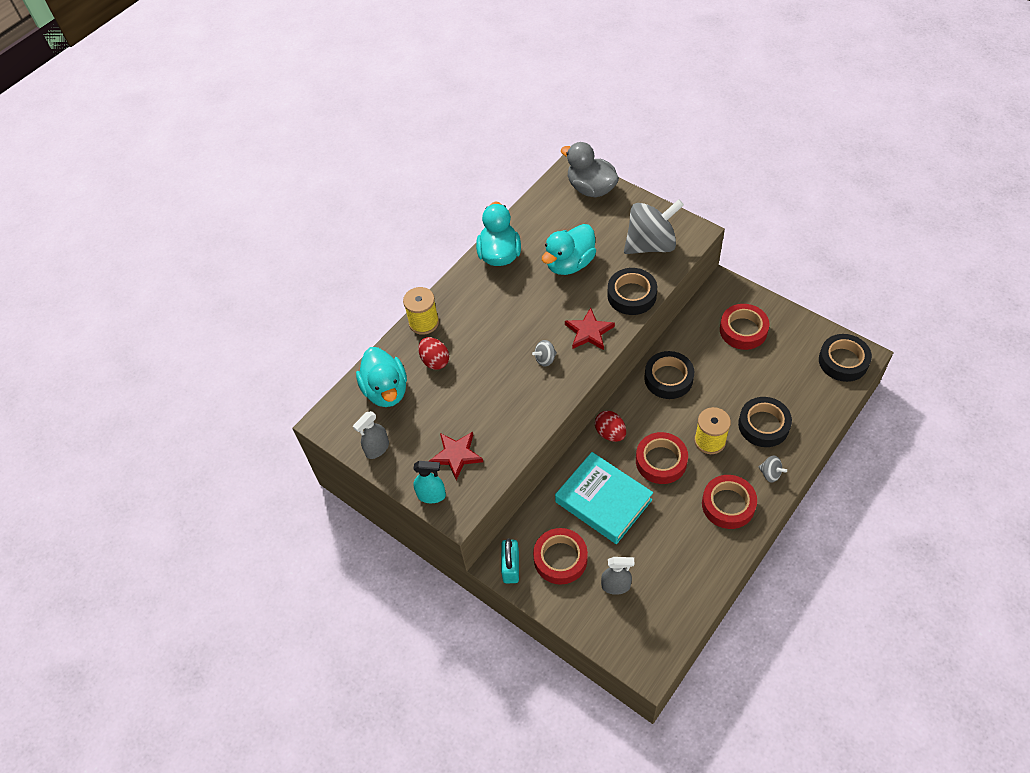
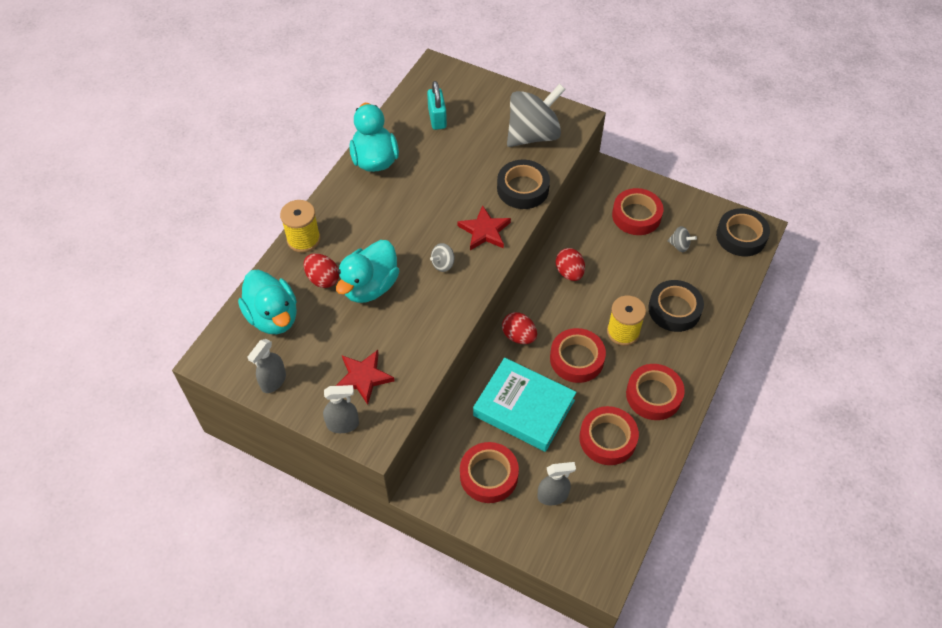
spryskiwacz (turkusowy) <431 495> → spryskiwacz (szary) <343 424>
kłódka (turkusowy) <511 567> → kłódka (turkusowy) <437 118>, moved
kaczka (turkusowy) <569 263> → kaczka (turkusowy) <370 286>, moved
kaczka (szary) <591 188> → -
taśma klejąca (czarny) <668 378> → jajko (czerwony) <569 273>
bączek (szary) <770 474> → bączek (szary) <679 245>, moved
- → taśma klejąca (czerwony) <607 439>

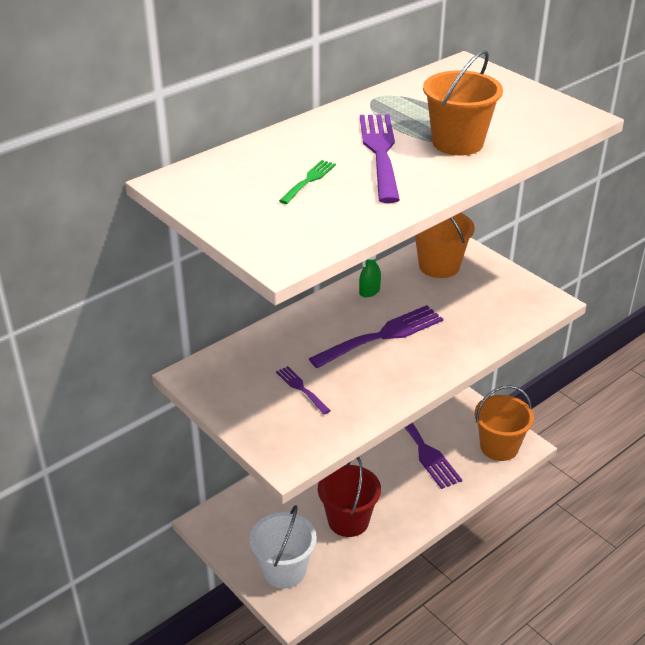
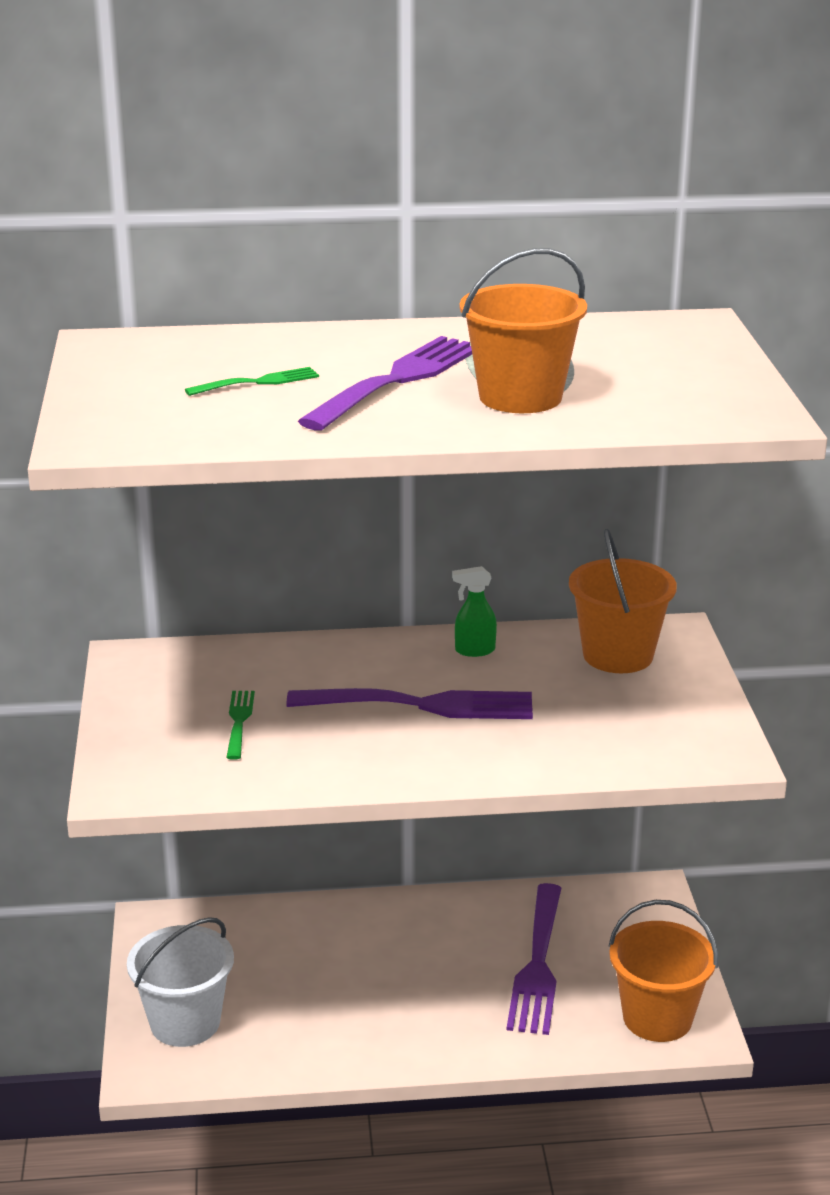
widelec (fioletowy) <301 389> → widelec (zielony) <239 722>
wiadro (czerwony) <348 521> → -

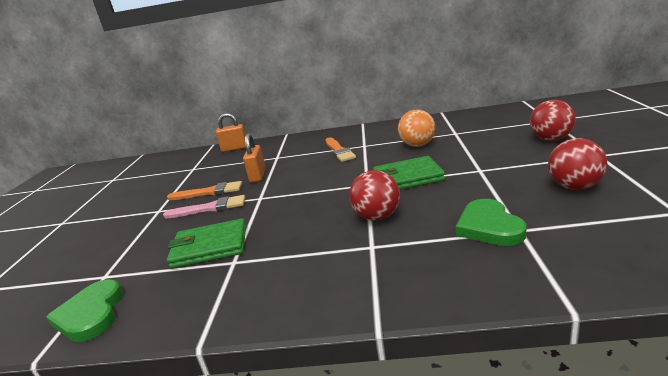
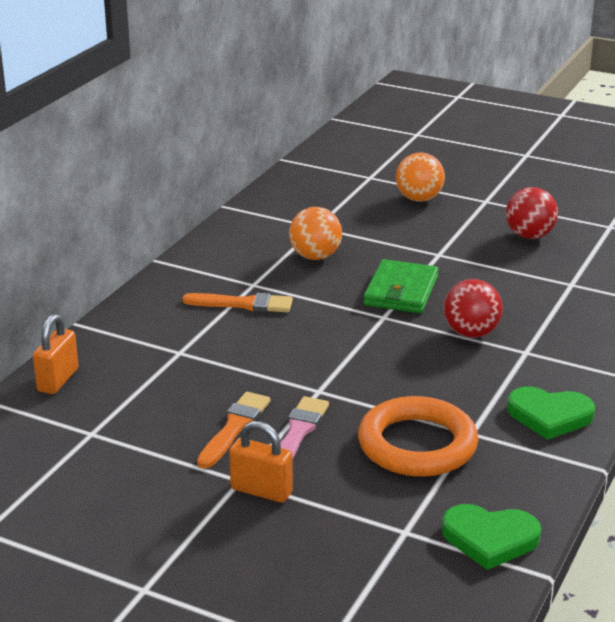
portfel (zielony) <210 247> → pierścień (pomarańczowy) <417 444>
kłódka (pomarańczowy) <258 176> → kłódka (pomarańczowy) <261 491>, moved
serce (zielony) <489 227> → serce (zielony) <549 416>, moved
piłka (czerwony) <551 139> → piłka (pomarańczowy) <419 199>

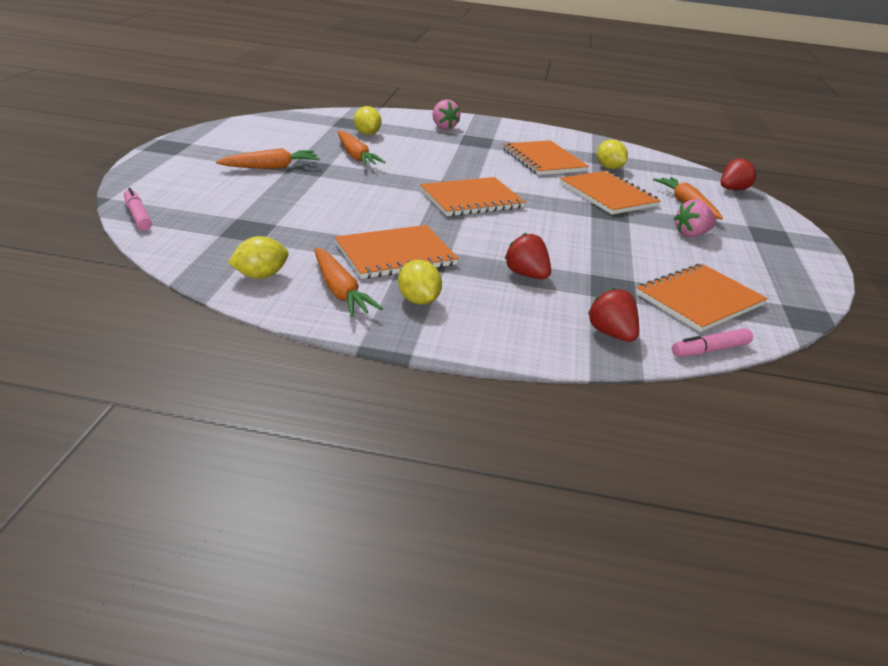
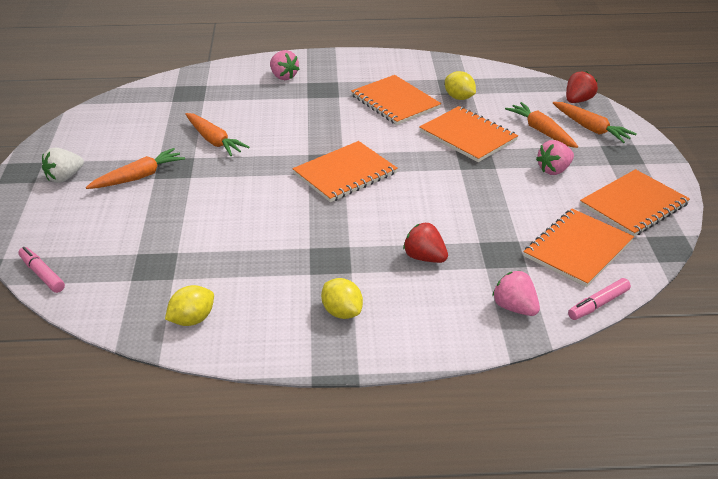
marchewka (pomarańczowy) <340 291> → marchewka (pomarańczowy) <591 128>, moved
zeszyt (pomarańczowy) <395 254> → zeszyt (pomarańczowy) <634 205>, moved
cytryna (żółty) <367 134> → -
truskawka (czerwony) <611 334> → truskawka (różowy) <514 308>
- → truskawka (biały) <64 177>

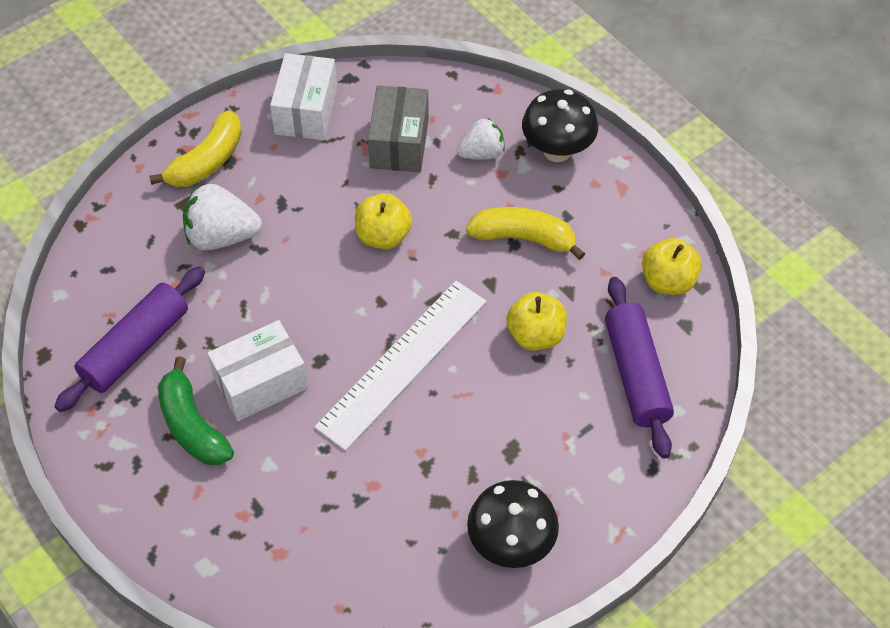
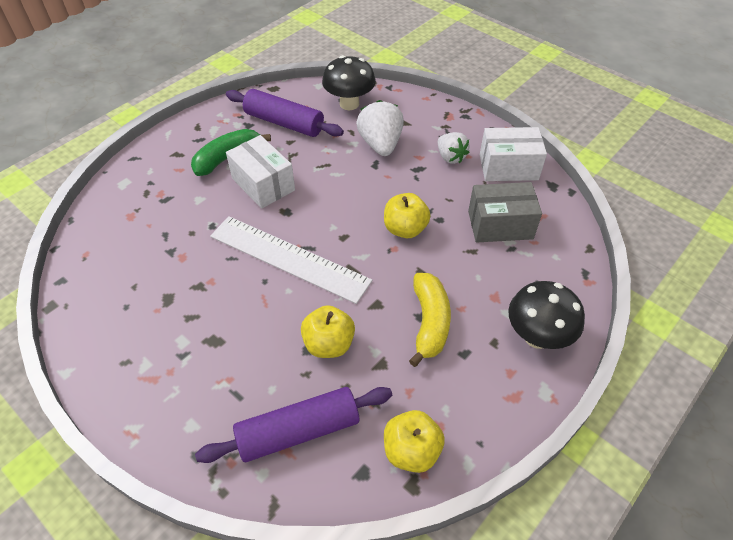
banan (żółty) <207 161> → -
truskawka (biały) <482 153> → truskawka (biały) <450 157>, moved
grzyb (czarny) <511 544> → grzyb (czarny) <349 104>, moved

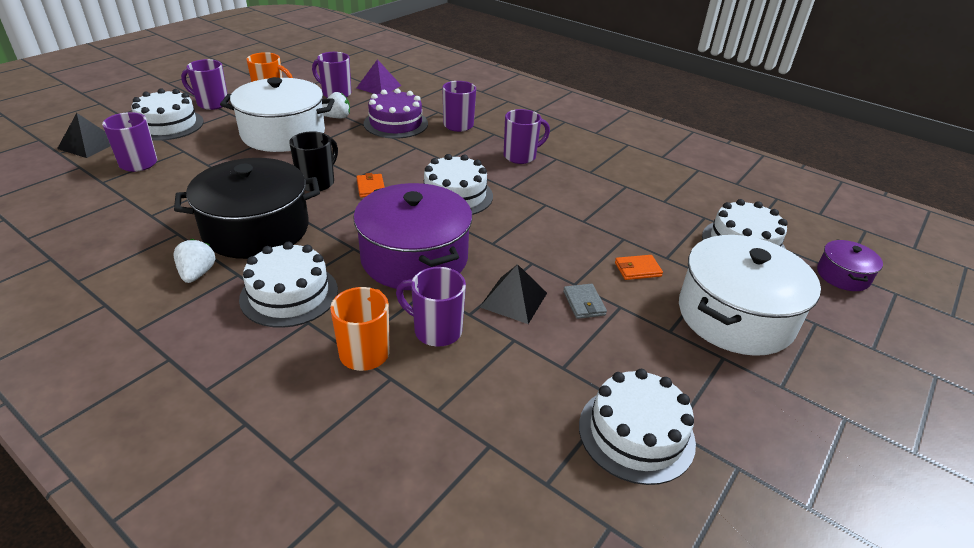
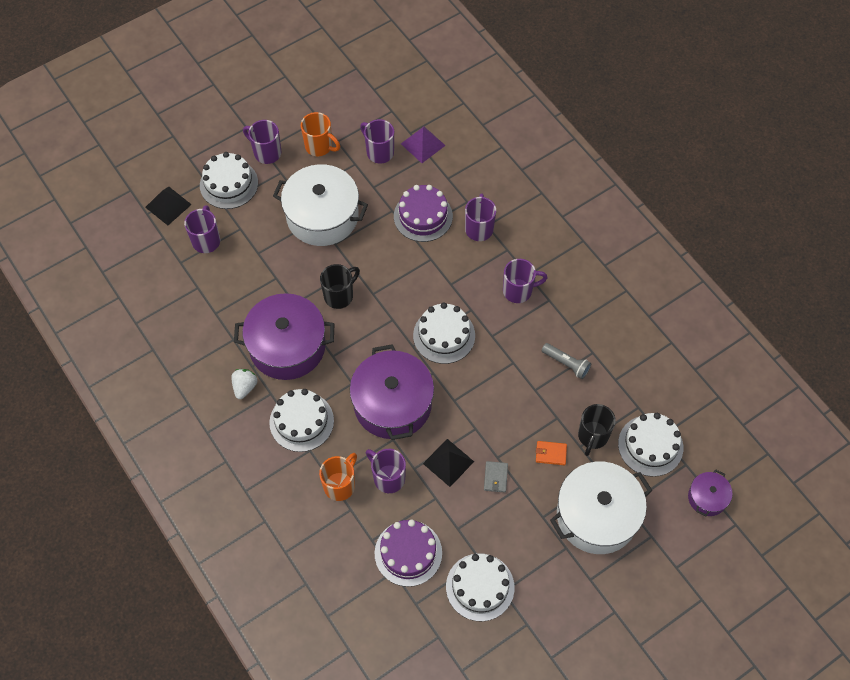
garnek (czarny) <256 229> → garnek (fioletowy) <287 346>
truskawka (biały) <337 117> → -
portfel (pomarańczowy) <371 187> → -
- → tort (fioletowy) <408 553>
- → latarka (szary) <566 363>
- → kubek (czarny) <592 436>

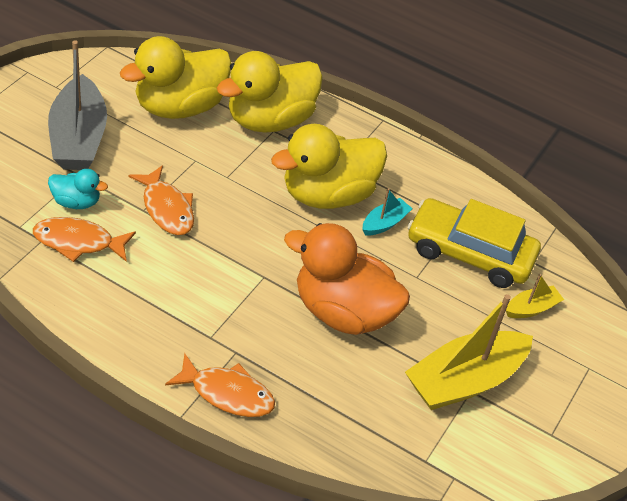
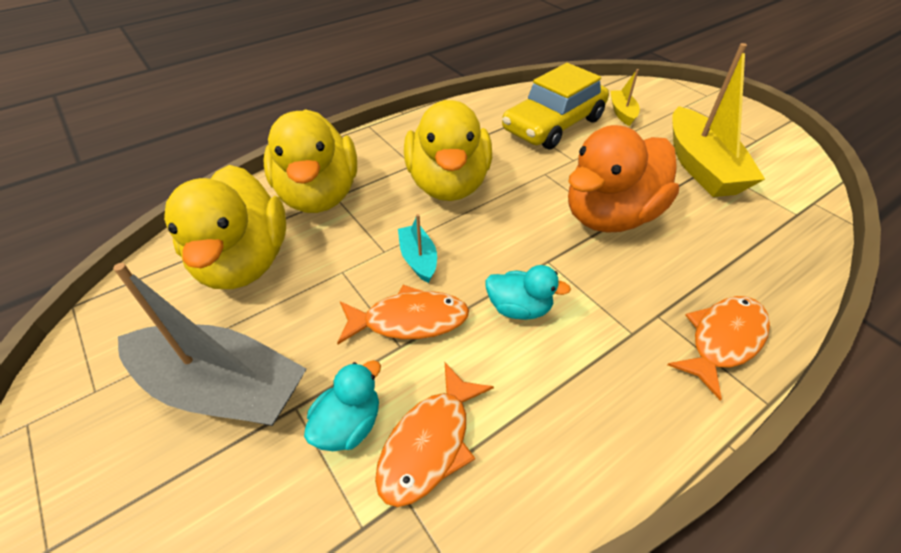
łódka (turkusowy) <384 223> → łódka (turkusowy) <418 259>, moved
- → kaczka (turkusowy) <519 308>

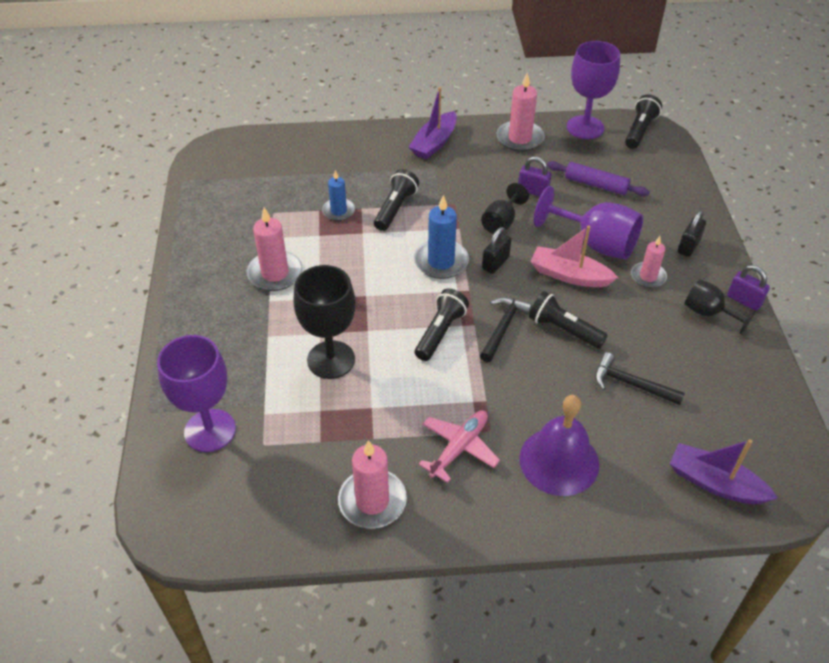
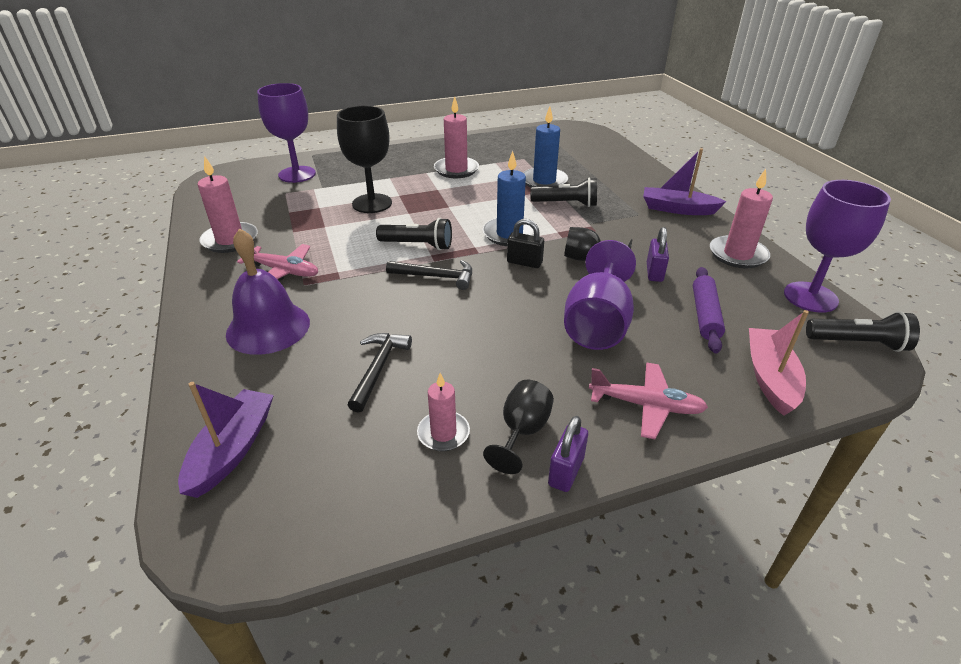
świeca (niebieski) <338 211> → świeca (niebieski) <544 181>, x1.57
latarka (czarny) <563 329> → -
łódka (różowy) <569 275> → łódka (różowy) <770 378>, moved
świeca (różowy) <648 276> → świeca (różowy) <443 433>, moved
kłódka (czarny) <688 246> → samolot (różowy) <646 405>

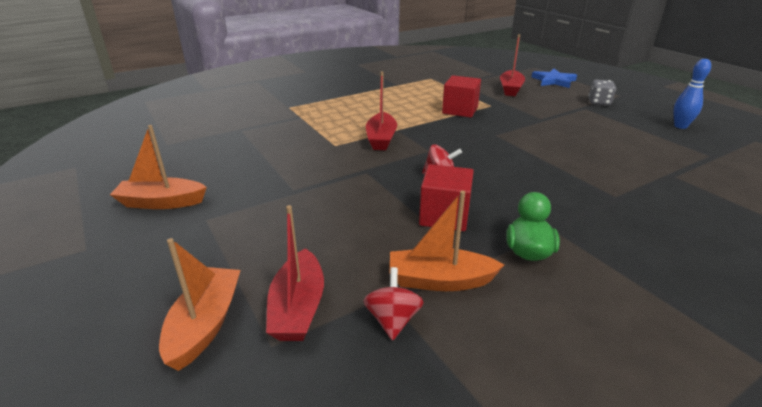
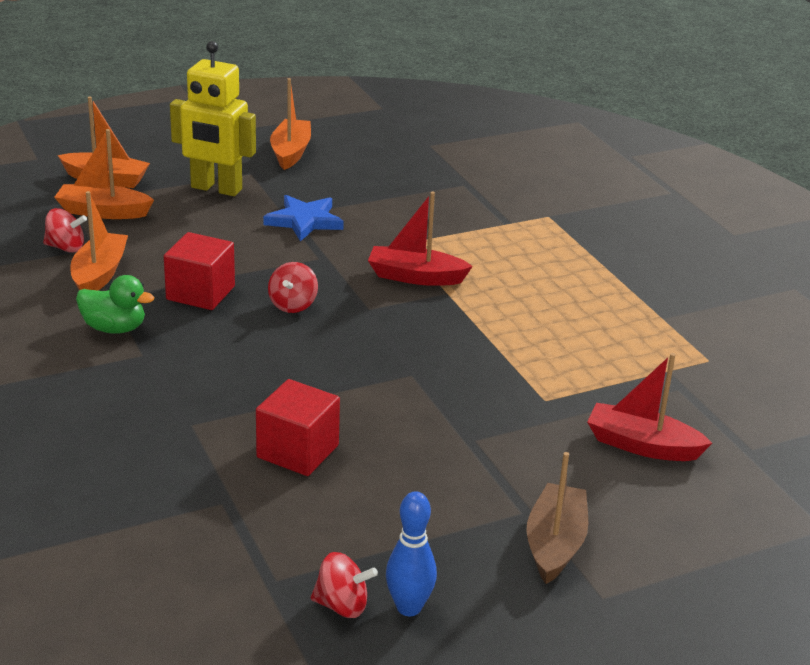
łódka (czerwony) <298 307> → łódka (pomarańczowy) <103 212>
sześcian (czerwony) <460 110> → sześcian (czerwony) <297 451>, moved
gwiazda (niebieski) <553 81> → gwiazda (niebieski) <304 221>, moved
kostka do gry (szary) <599 102> → łódka (brązowy) <555 544>
- → robot (żółty) <216 189>
- → bączek (czerwony) <342 605>

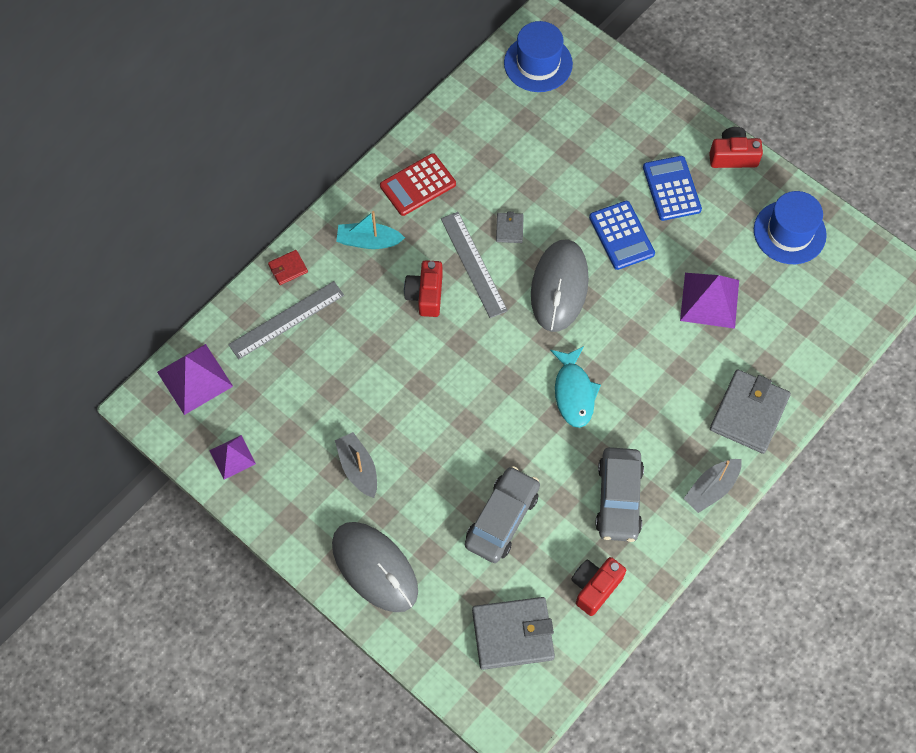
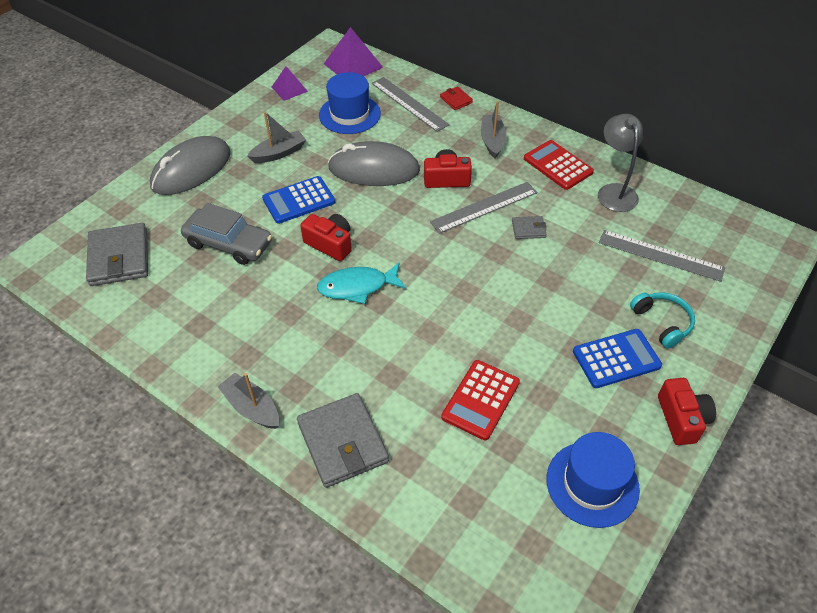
łódka (turkusowy) <369 241> → łódka (szary) <492 141>
kapelusz (niebieski) <538 63> → kapelusz (niebieski) <349 114>, moved
myszka (szary) <559 287> → myszka (szary) <374 169>, moved
aparat fotograficzny (czerwony) <595 587> → aparat fotograficzny (czerwony) <330 244>, moved
kalkulator (niebieski) <621 235> → kalkulator (niebieski) <299 200>, moved
samochód (szary) <618 499> → -
piramida (fioletowy) <709 300> → kalkulator (czerwony) <481 400>
portfel (szary) <749 413> → portfel (szary) <342 442>, 45 degrees clockwise
- → lampka (szary) <614 191>
- → linijka (szary) <660 255>
- → słuchawki (turkusowy) <662 322>

